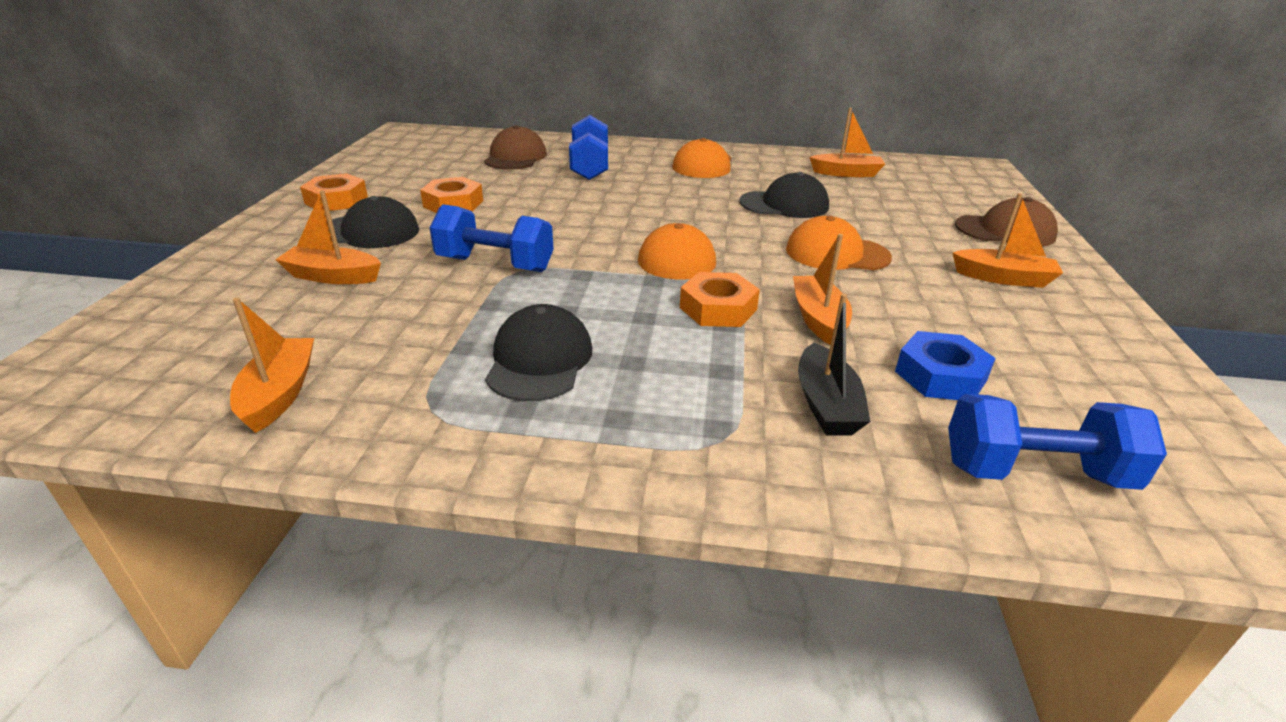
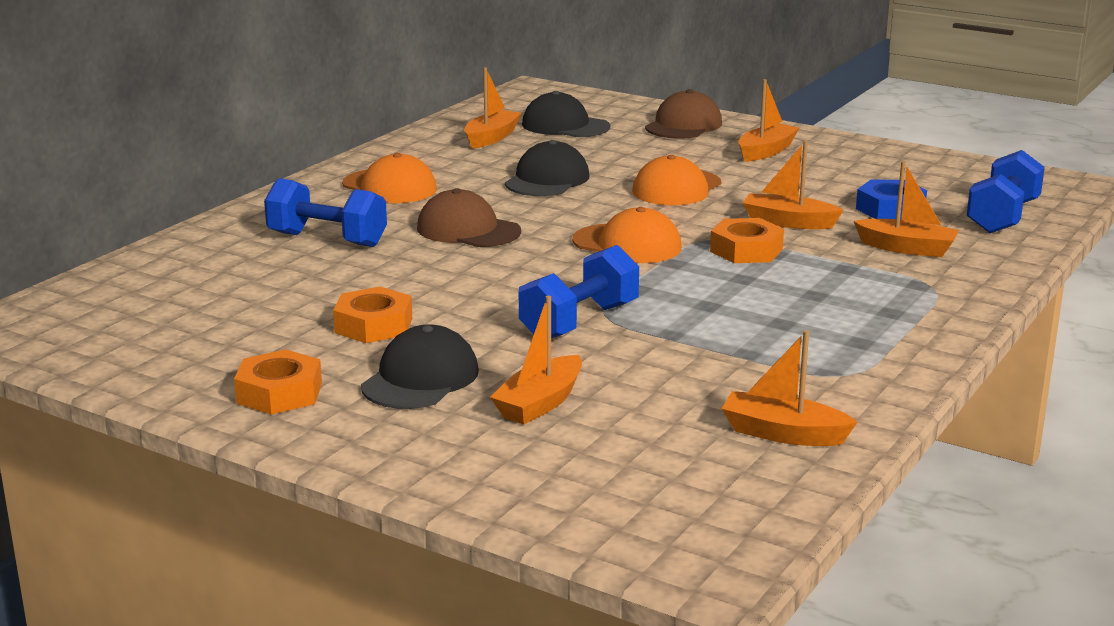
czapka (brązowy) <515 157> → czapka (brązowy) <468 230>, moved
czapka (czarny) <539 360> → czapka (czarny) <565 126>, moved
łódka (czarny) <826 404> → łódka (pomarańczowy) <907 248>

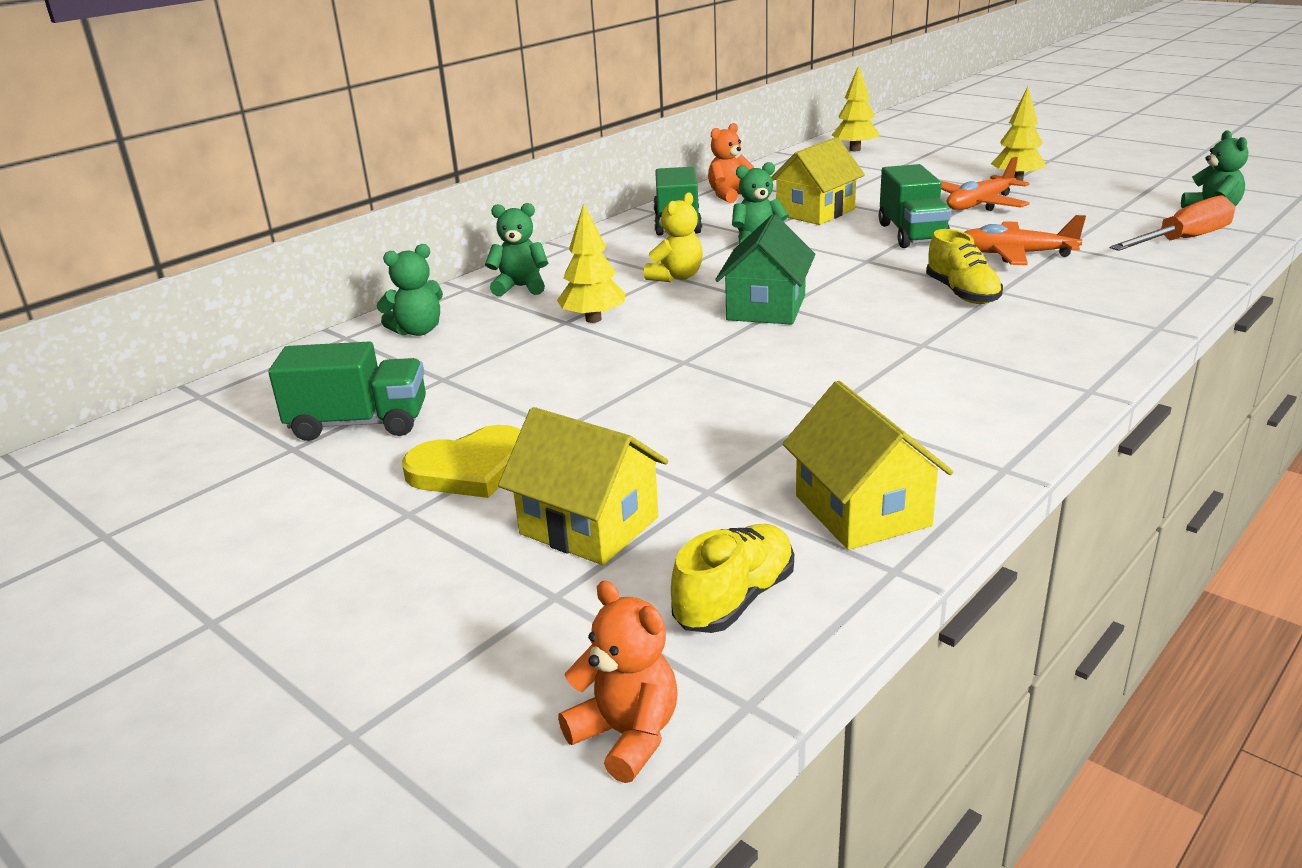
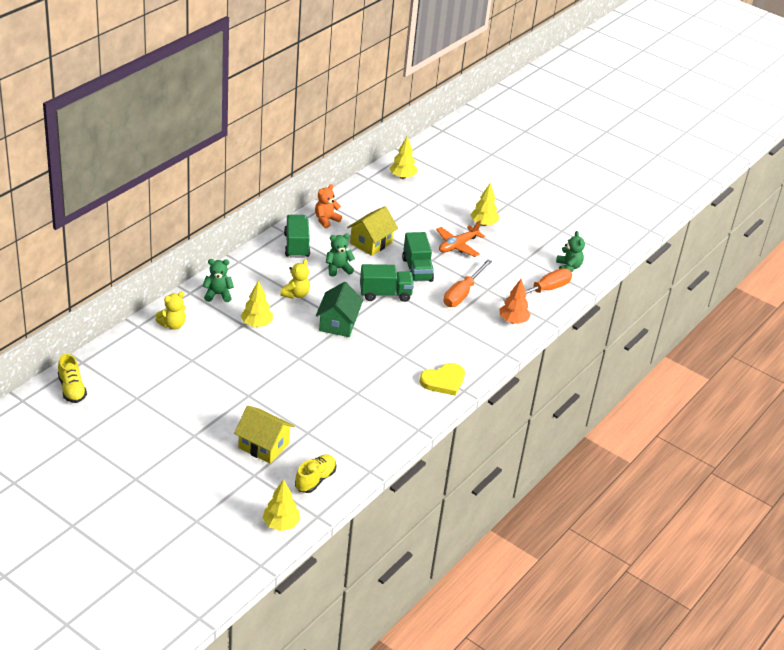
ciężarówka (zielony) <359 423> → ciężarówka (zielony) <385 294>, moved
miś (zielony) <418 331> → miś (żółty) <172 325>
serce (żółty) <470 468> → serce (żółty) <443 381>, moved
miś (pomarańczowy) <627 735> → drzewko (żółty) <281 524>
domek (żółty) <862 511> → -
but (żółty) <962 293> → but (żółty) <72 389>, moved
samolot (pomarańczowy) <1015 254> → śrubokręt (pomarańczowy) <462 293>
- → drzewko (pomarańczowy) <513 321>

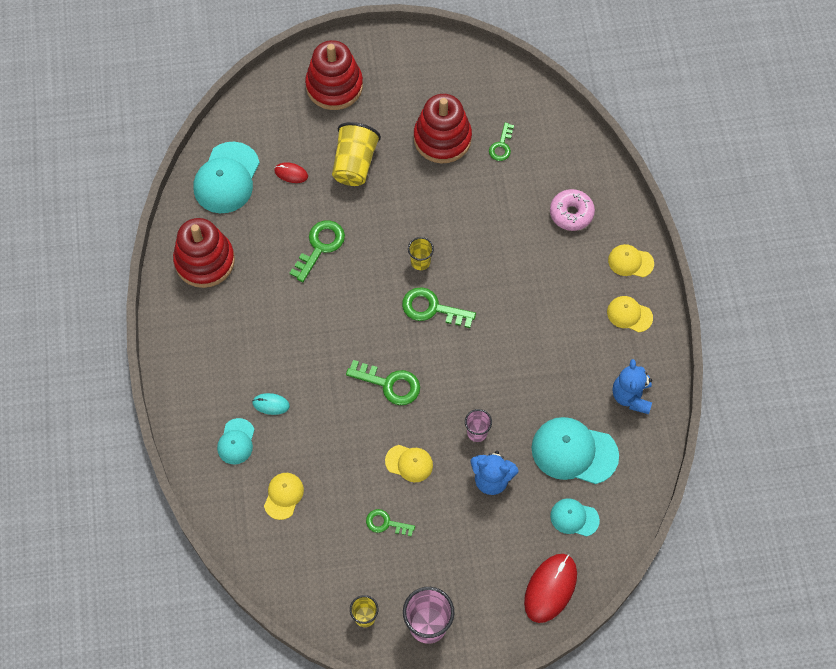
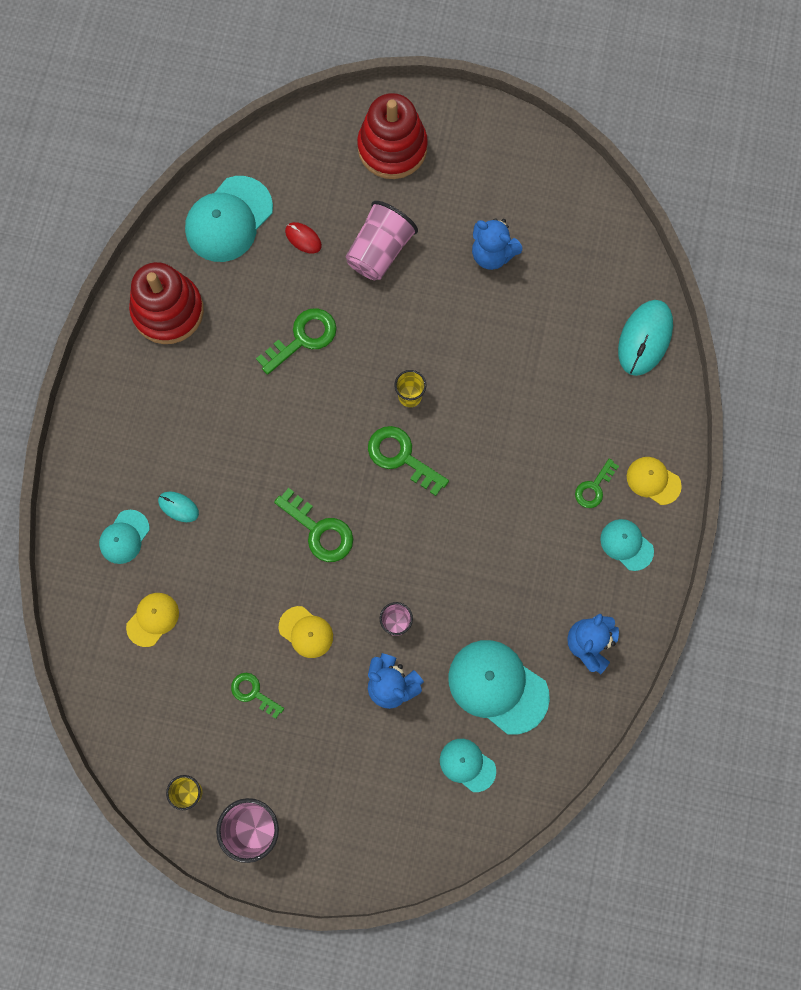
szklanka (żółty) <354 164> → szklanka (różowy) <380 251>
zabawka nakładanka (czerwony) <442 138> → miś (niebieski) <492 254>
klucz (zielony) <501 146> → klucz (zielony) <594 487>, moved
myszka (czerwony) <550 588> → -
donut (różowy) <571 213> → -
czapka (żółty) <629 314> → czapka (turkusowy) <626 545>
- → myszka (turkusowy) <645 338>

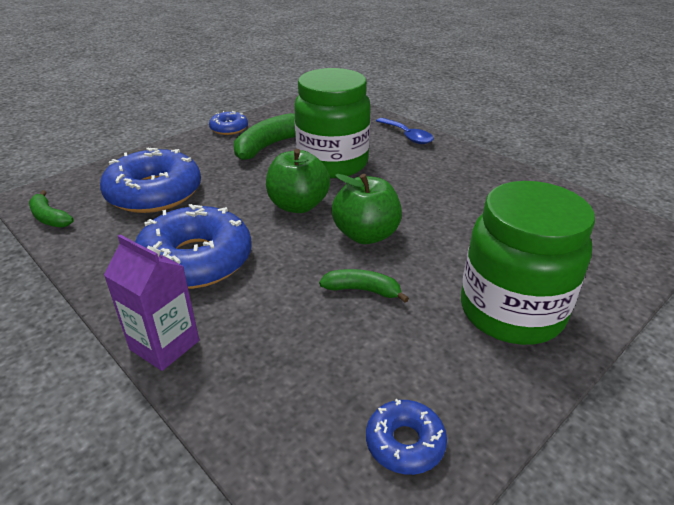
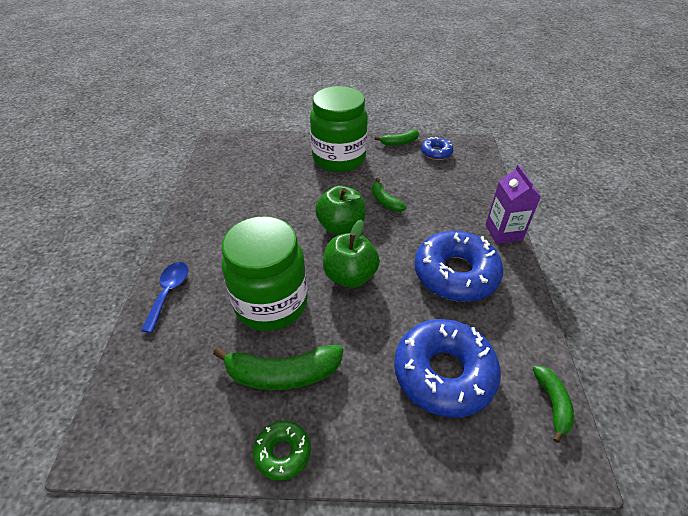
donut (niebieski) <229 128> → donut (zielony) <282 452>
- → banan (zielony) <399 142>

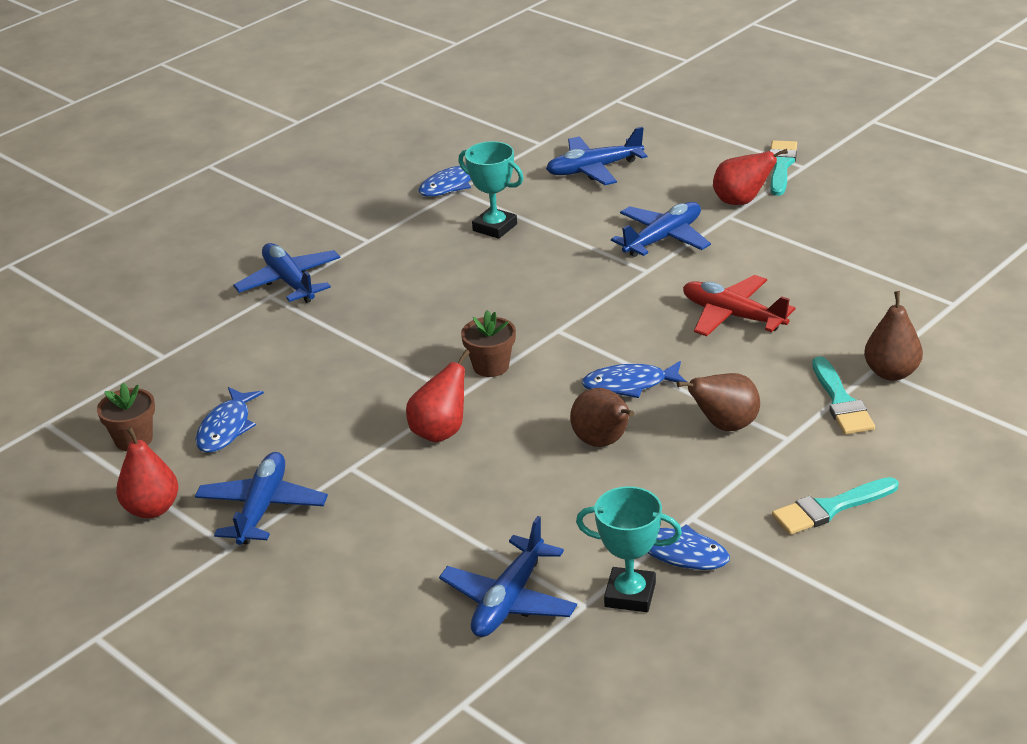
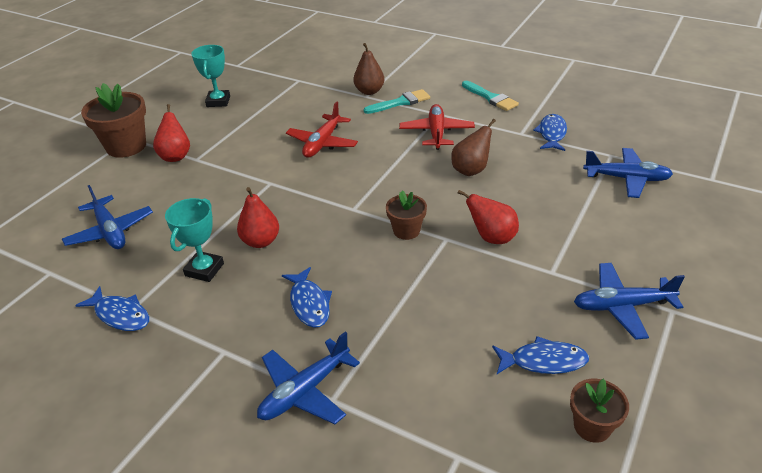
gruszka (czerwony) <152 509> → gruszka (czerwony) <261 241>, moved
puchar (turkusowy) <630 595> → puchar (turkusowy) <218 101>, moved
ryba (niebieski) <630 385> → ryba (niebieski) <309 303>, moved
samolot (niebieski) <663 238> → -
gruszka (brązowy) <725 426> → samolot (czerwony) <436 133>
pędzel (turkusowy) <781 166> → doniczka (brązowy) <126 146>

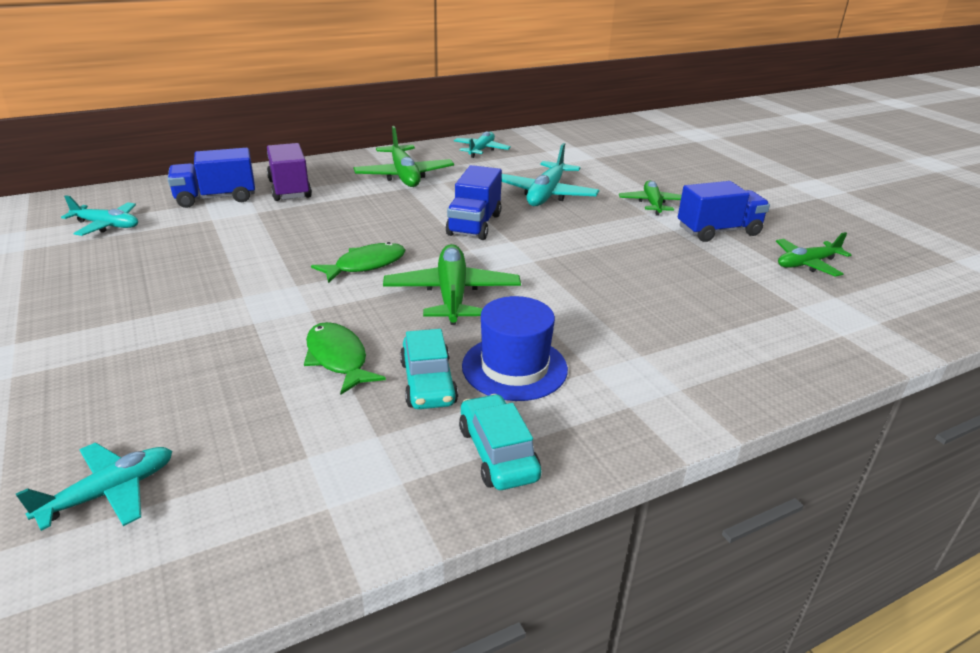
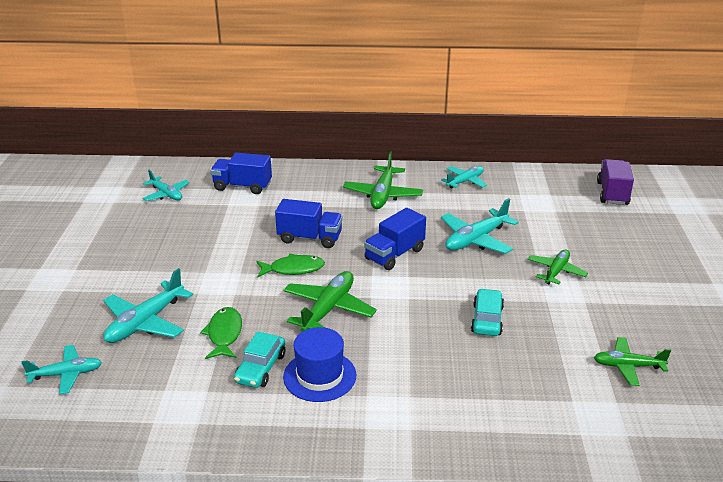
ciężarówka (fioletowy) <289 189> → ciężarówka (fioletowy) <612 193>, moved
samochód (turkusowy) <497 453> → samochód (turkusowy) <487 319>, moved
ciężarówka (niebieski) <718 231> → ciężarówka (niebieski) <310 238>, moved
- → samolot (turkusowy) <145 322>

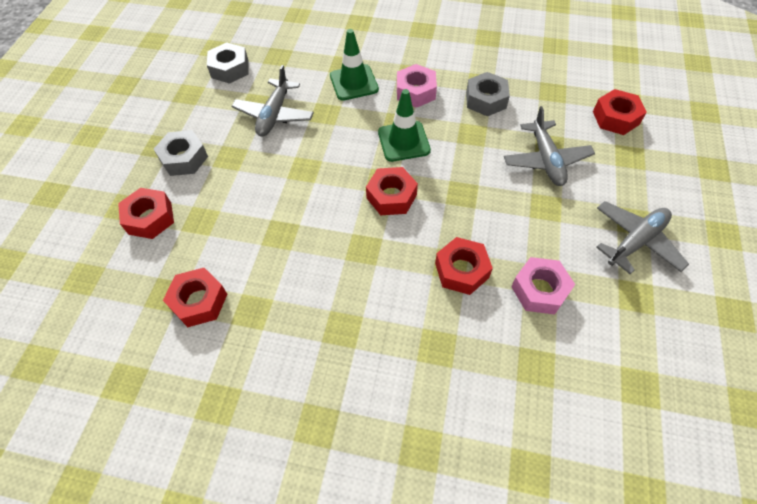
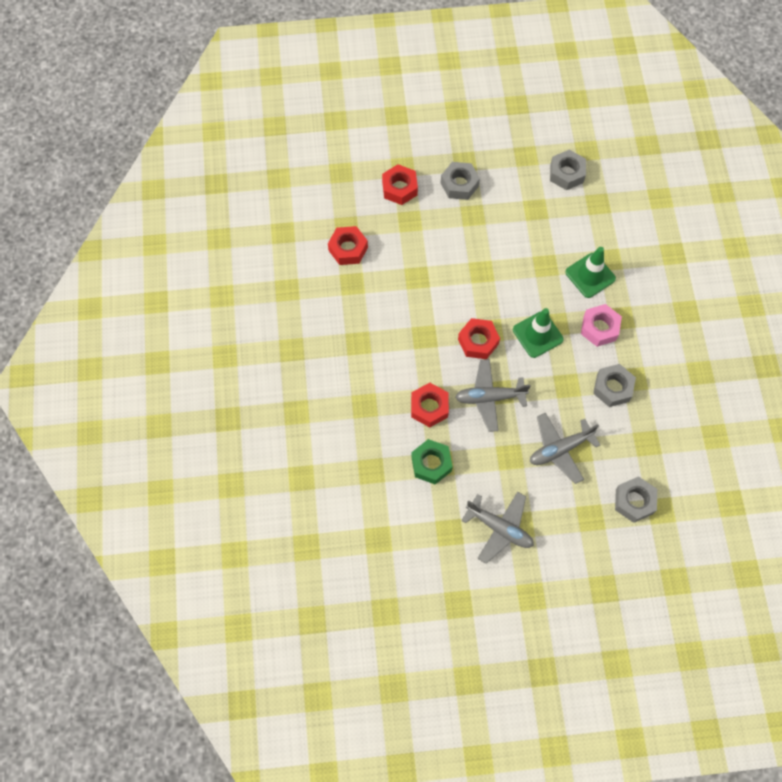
samolot (szary) <274 115> → samolot (szary) <489 397>, moved
nakrętka (różowy) <539 290> → nakrętka (zielony) <431 464>
nakrętka (czerwony) <615 118> → nakrętka (szary) <634 501>

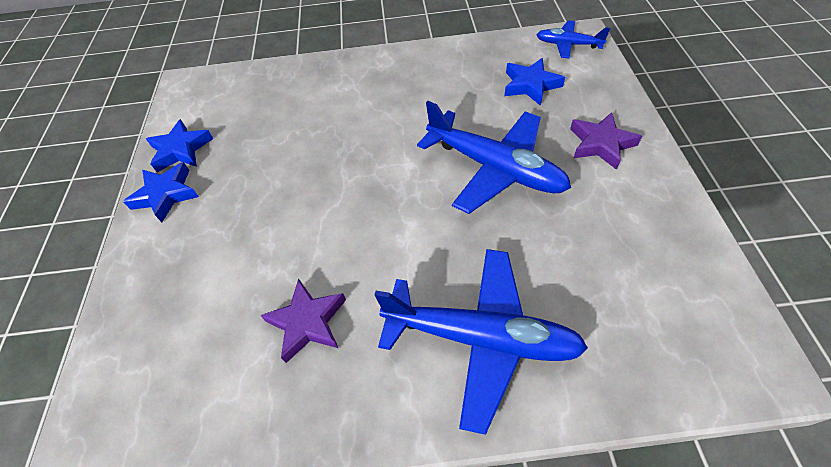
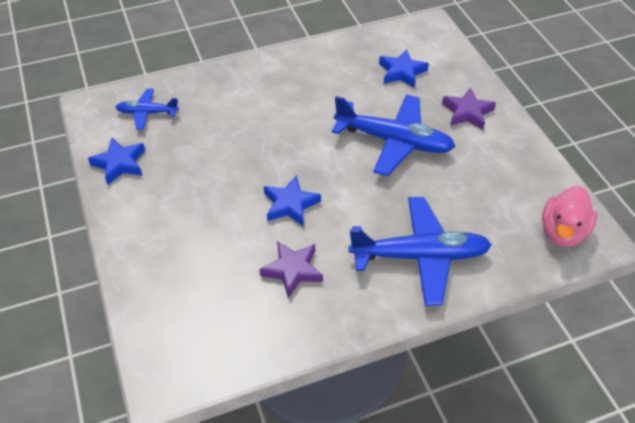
gwiazda (niebieski) <166 194> → gwiazda (niebieski) <290 204>, moved
samolot (niebieski) <568 45> → samolot (niebieski) <147 113>, moved
- → kaczka (różowy) <562 232>

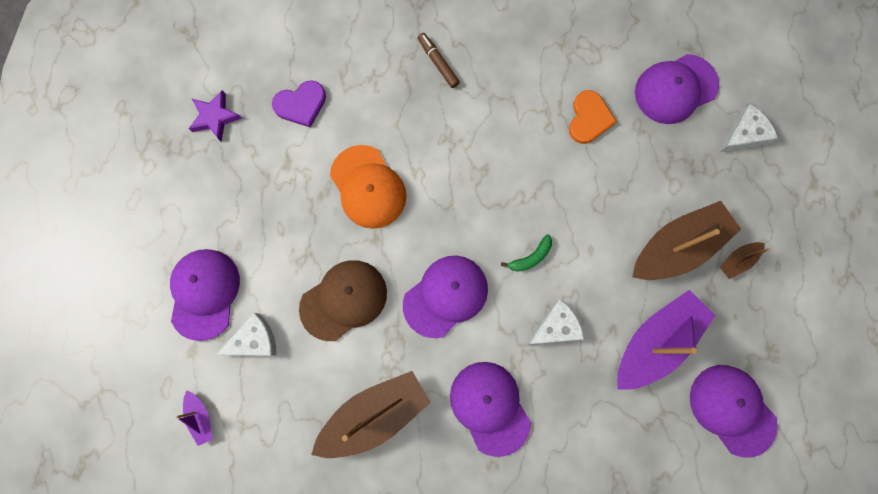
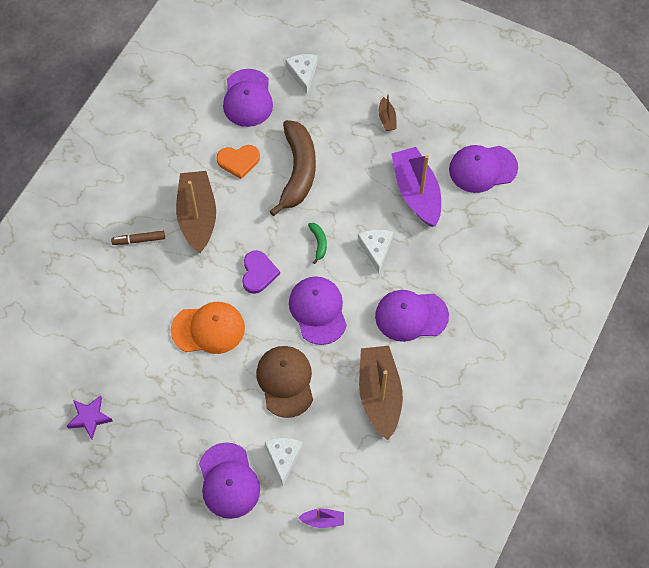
czapka (fioletowy) <204 293> → czapka (fioletowy) <228 481>, 135 degrees counterclockwise
serce (fioletowy) <301 104> → serce (fioletowy) <258 273>, moved
serce (pomarańczowy) <589 119> → serce (pomarańczowy) <238 161>, 135 degrees clockwise
łódka (brązowy) <677 247> → łódka (brązowy) <197 216>, moved
- → banan (brązowy) <298 171>

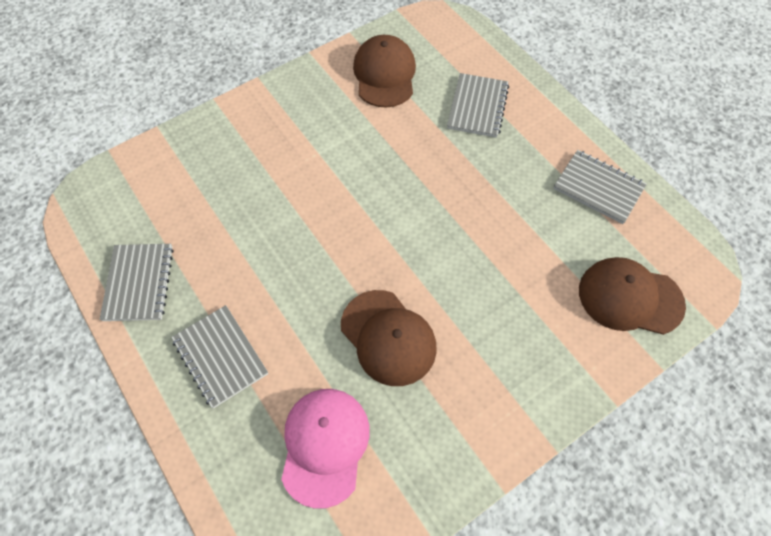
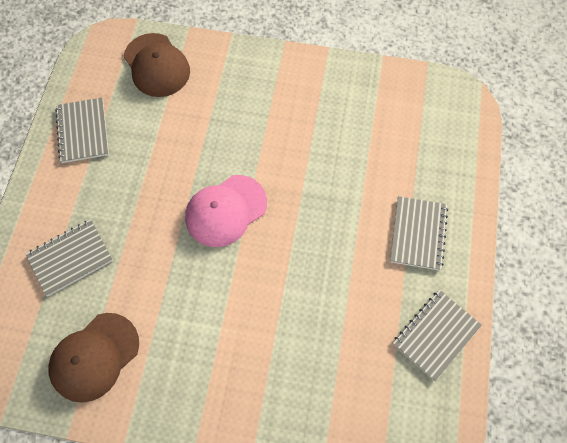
czapka (różowy) <324 446> → czapka (różowy) <226 211>, moved
czapka (brązowy) <388 337> → -

